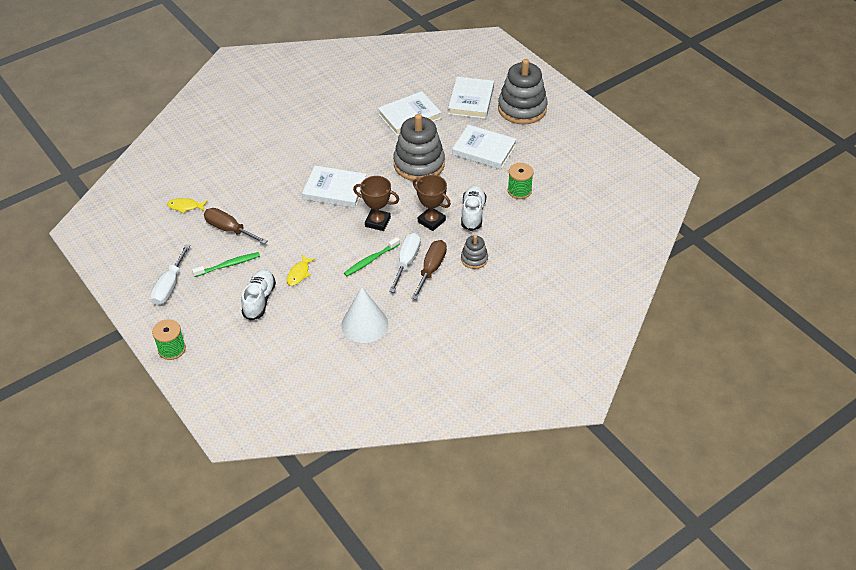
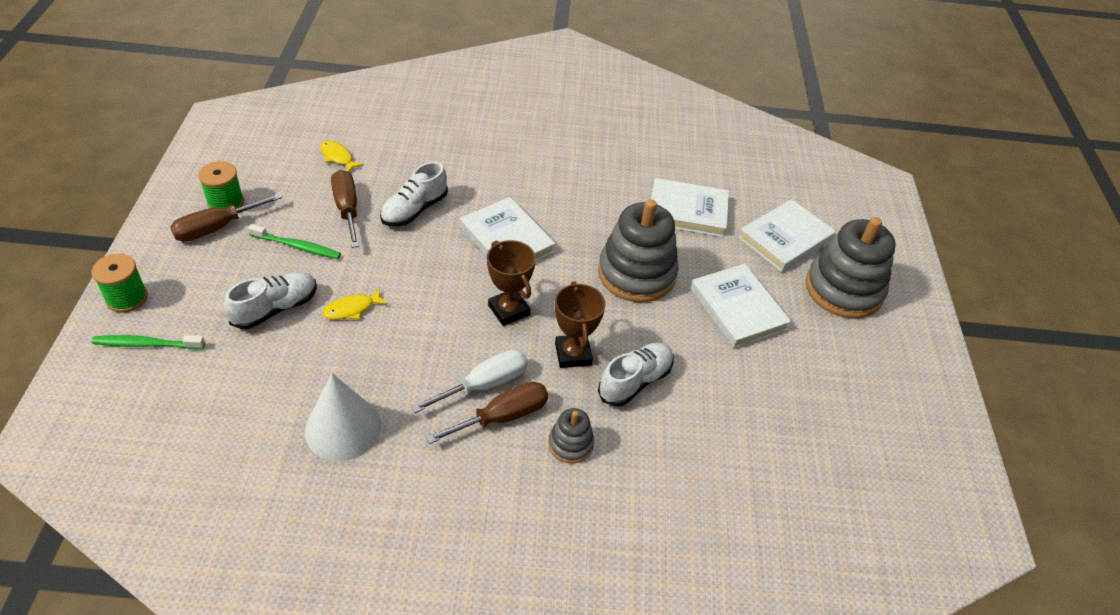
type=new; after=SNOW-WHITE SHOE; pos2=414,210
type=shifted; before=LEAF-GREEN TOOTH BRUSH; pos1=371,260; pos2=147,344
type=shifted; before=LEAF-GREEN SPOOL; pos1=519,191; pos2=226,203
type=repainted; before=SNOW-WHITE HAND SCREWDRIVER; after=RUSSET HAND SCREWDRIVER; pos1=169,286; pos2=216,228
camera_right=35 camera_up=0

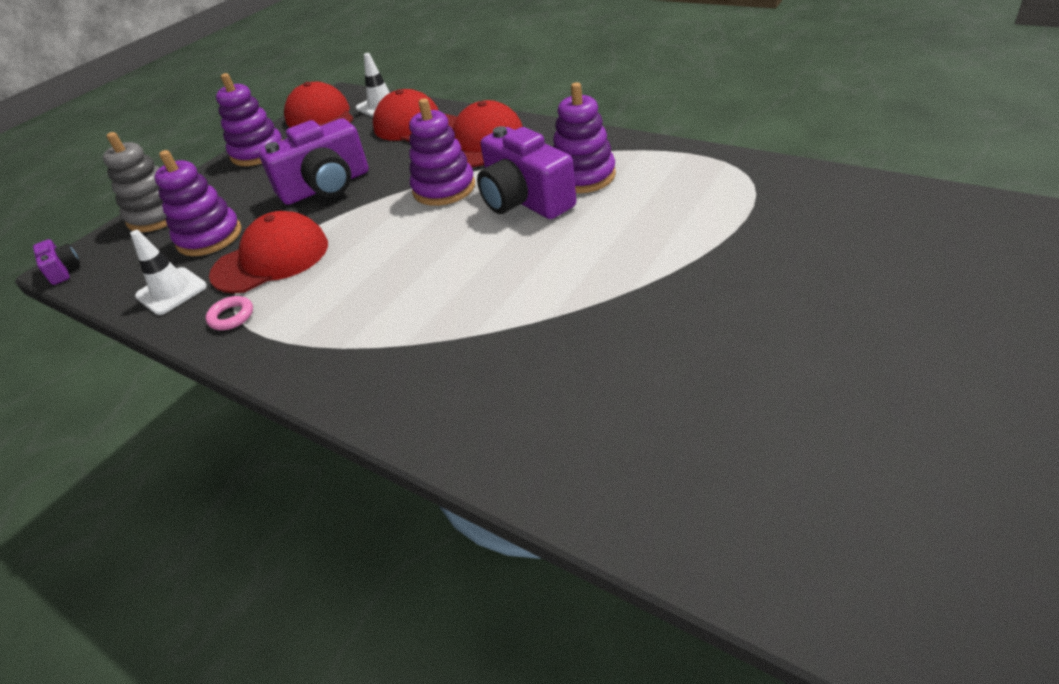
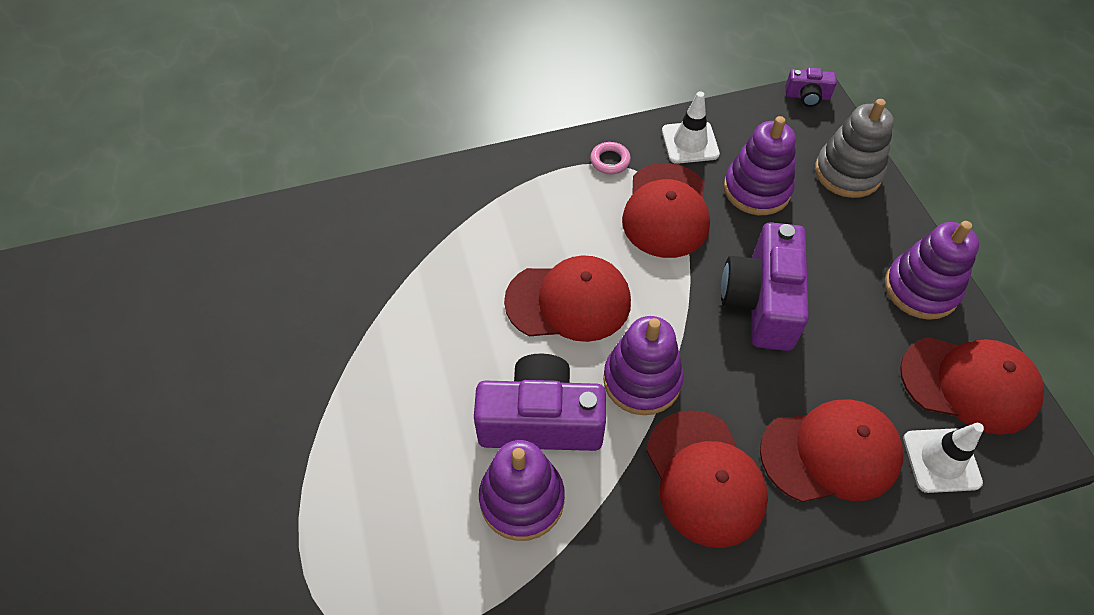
type=new; after=CRIMSON PEAKED CAP; pos2=569,301
camera_right=125 camera_up=15

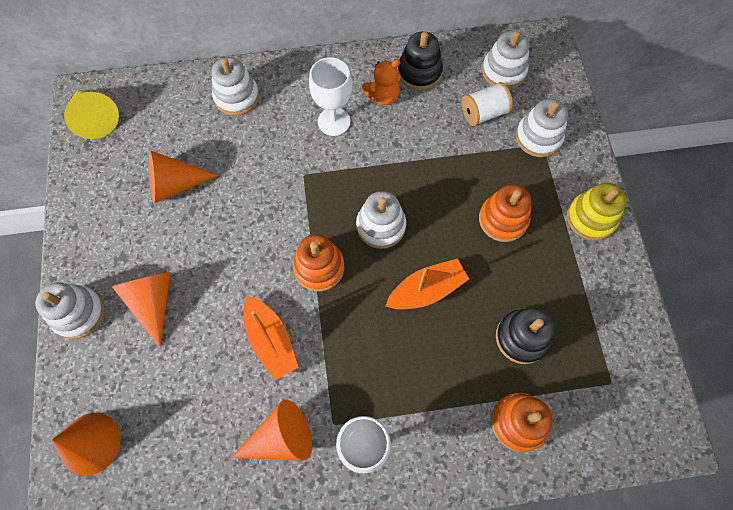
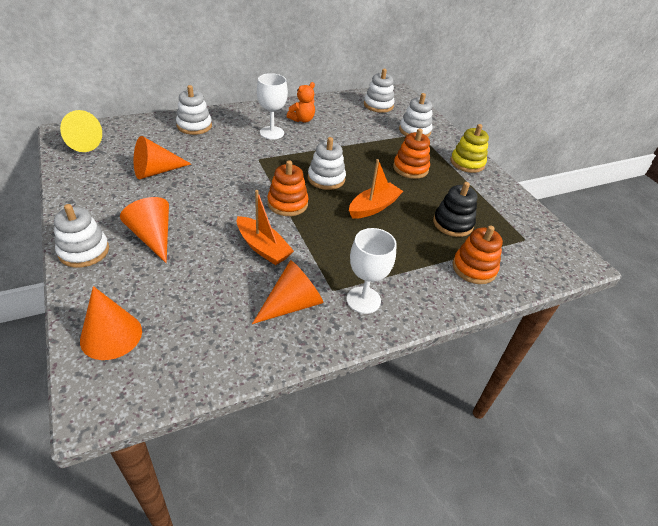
type=gone; before=BLACK STACKING TOY; pos1=419,72
type=gone; before=SNOW-WHITE SPOOL; pos1=483,113
camera_right=-20 camera_up=-25

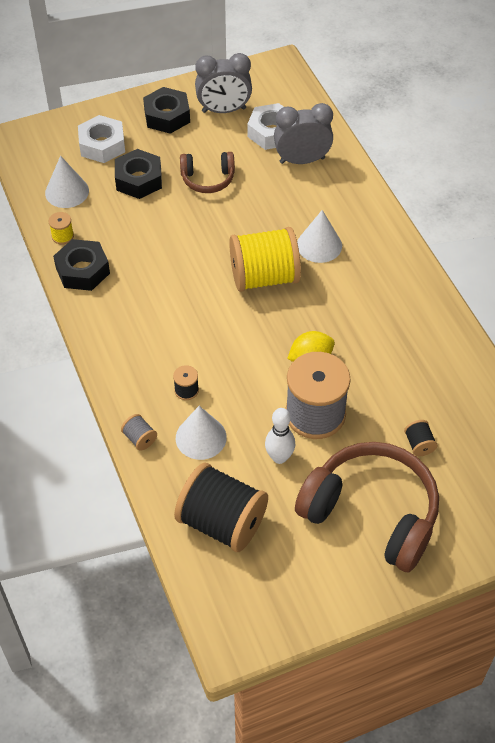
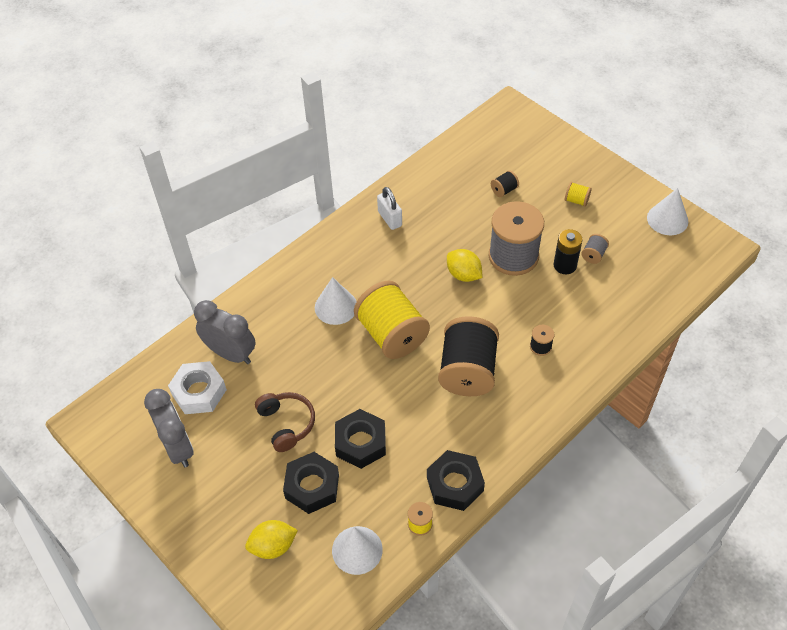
type=new; after=SNOW-WHITE SMALL LOCK; pos2=390,219
type=shifted; before=GRAY SPOOL; pos1=140,438; pos2=593,255
type=shifted; before=BLACK NUT; pos1=167,116; pos2=360,443
type=shifted; before=BLACK SPOOL; pos1=222,522; pos2=467,371
type=shifted; before=SNOW-WHITE SOLID CONE; pos1=201,437; pos2=667,219
type=swapped; before=SNOW-WHITE NUT; after=YELLOW TOY LEMON; pos1=102,145; pos2=273,546
type=swapped; before=SNOW-WHITE BOWLING PIN; after=BLACK POWER CELL; pos1=279,457; pos2=565,265
type=swapped; before=RUSSET OVER-EAR HEADPHONES; after=YELLOW SPOOL; pos1=372,513; pos2=576,200
type=rotated; before=GRAY ALARM CLOCK; pos1=302,160; pos2=231,353; turn=150
camera_right=-110 camera_up=0

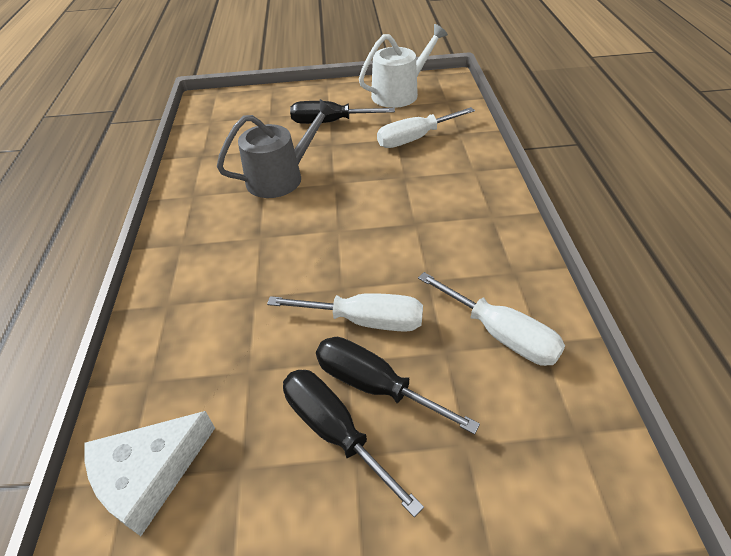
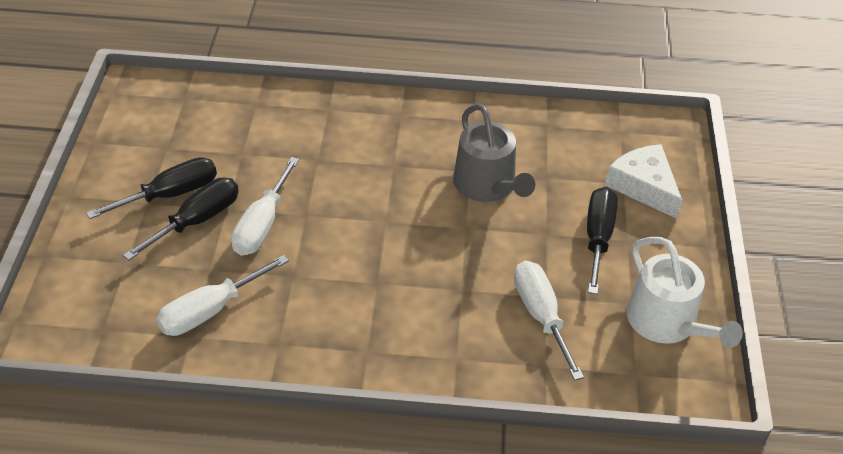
type=shifted; before=SNOW-WHITE CHEESE WEDGE; pos1=149,474; pos2=644,186
camera_right=95 camera_up=0

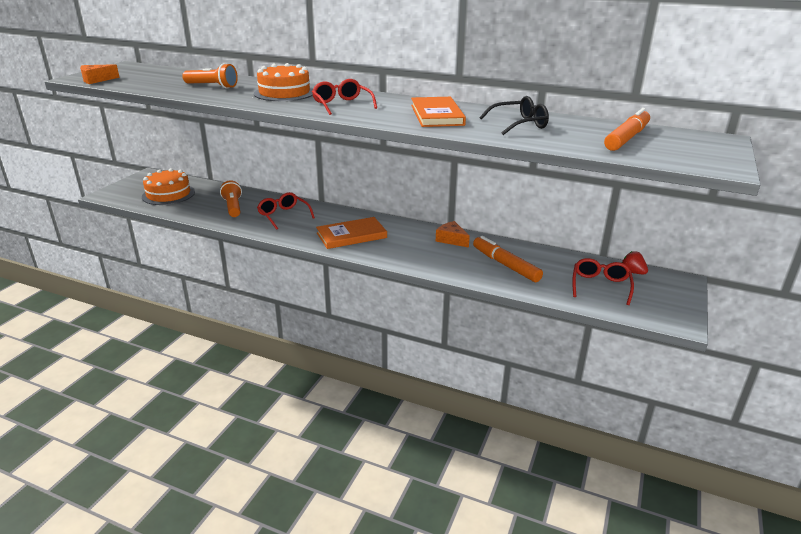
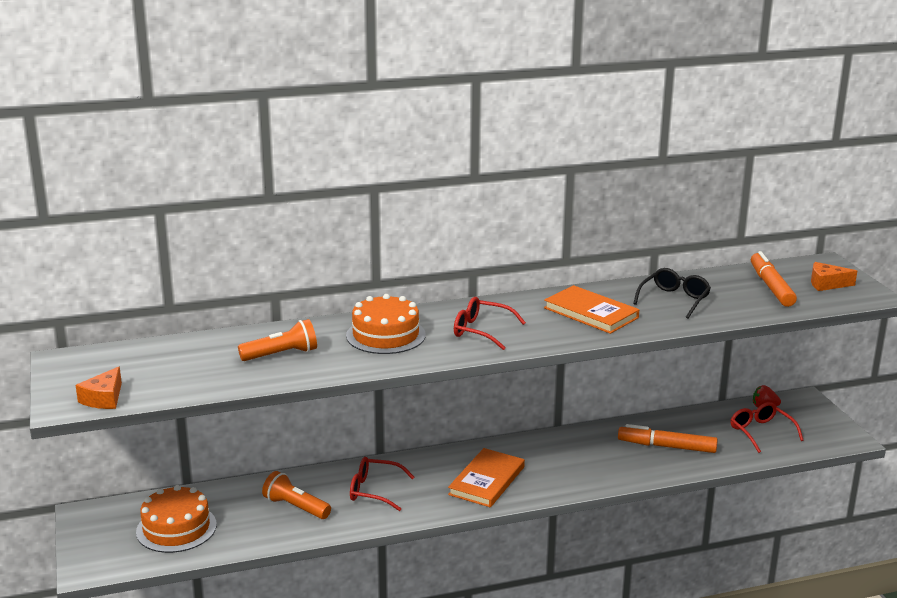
type=shifted; before=ORANGE CHEESE WEDGE; pos1=451,240; pos2=827,284
camera_right=-40 camera_up=-5

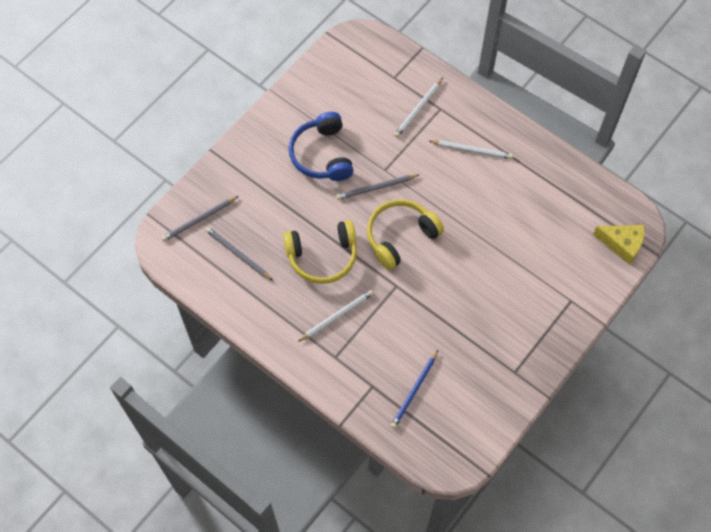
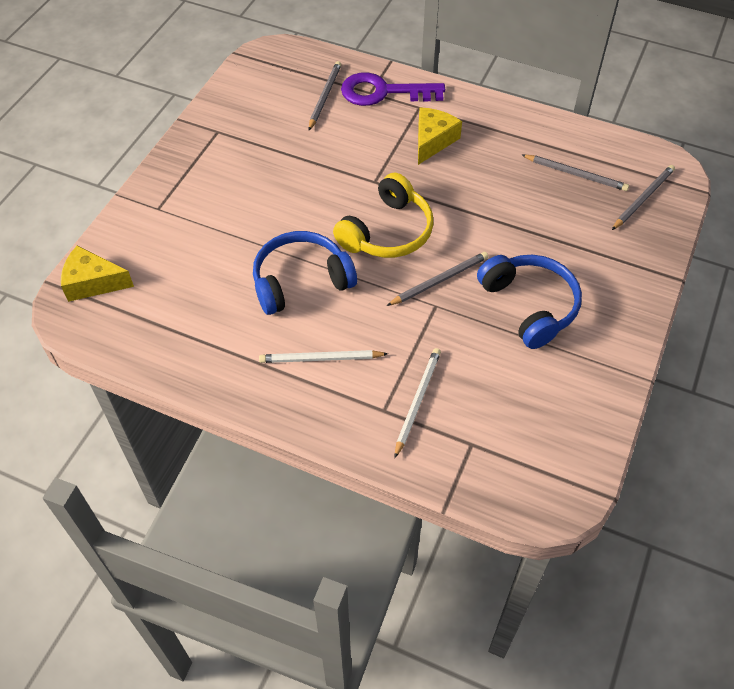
type=gone; before=YELLOW OVER-EAR HEADPHONES; pos1=322,256
type=new; after=BLUE OVER-EAR HEADPHONES; pos2=301,281
type=new; after=VIOLET DOOR KEY; pos2=383,92
type=swapped; before=SNOW-WHITE LEAD PENCIL; after=YELLOW CHEESE WEDGE; pos1=337,316; pos2=433,141
type=repainted; before=BLUE LEAD PENCIL; after=GRAY LEAD PENCIL; pos1=414,391; pos2=324,96
camera_right=165 camera_up=-10

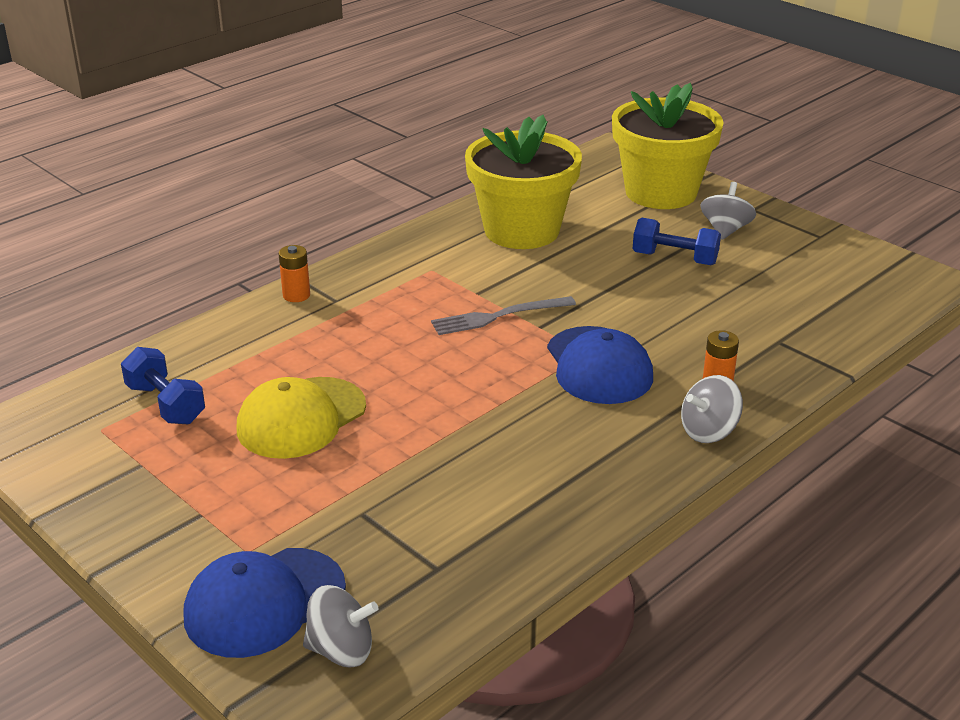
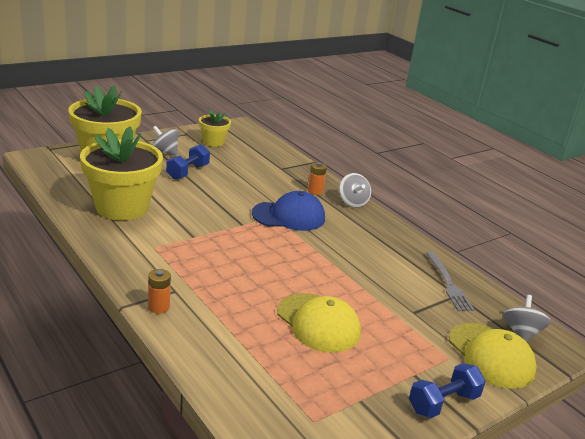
type=new; after=YELLOW FLOWER POT; pos2=213,142
type=shifted; before=BLUE FREE WEIGHT; pos1=166,404; pos2=443,403
type=shifted; before=GRAY DINNER FORK; pos1=499,316; pos2=448,283
type=repainted; before=BLUE PEAKED CAP; after=YELLOW PEAKED CAP; pos1=264,602; pos2=491,355
camera_right=-85 camera_up=-5

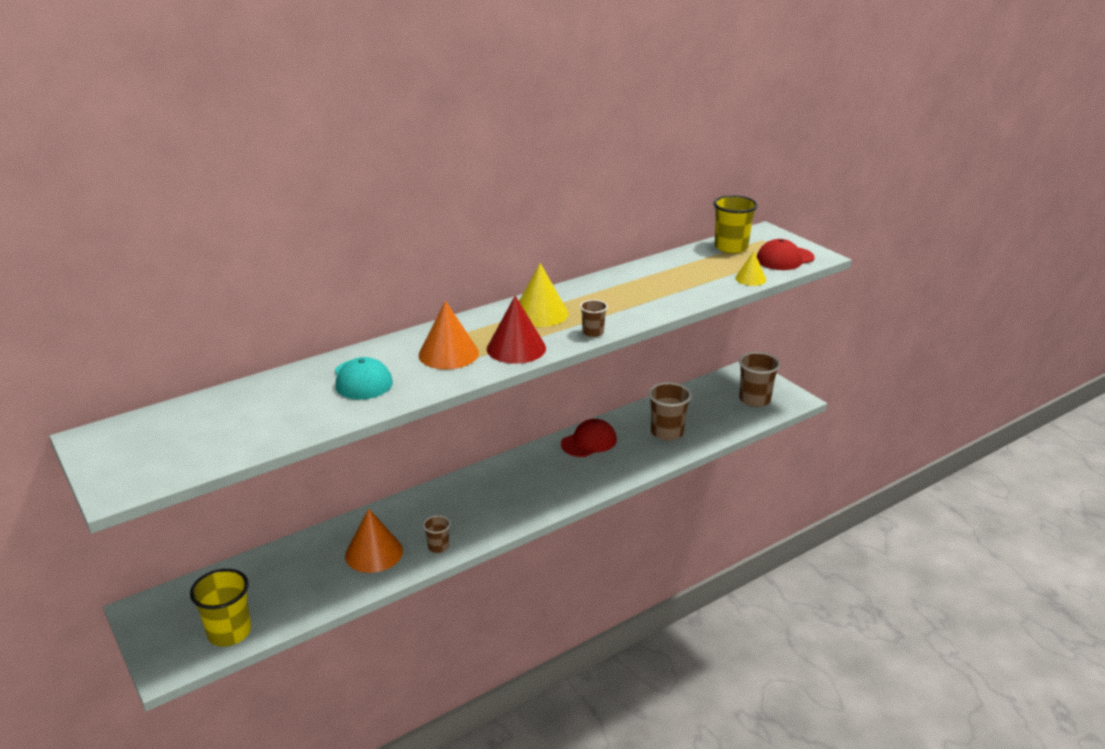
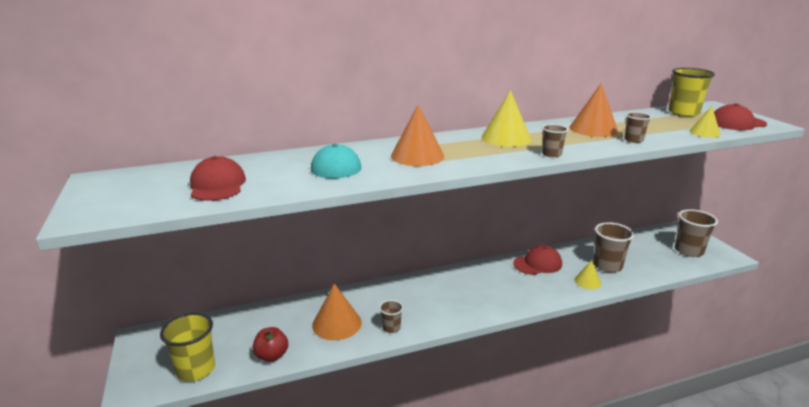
type=gone; before=CRIMSON SOLID CONE; pos1=516,348
type=new; after=CRIMSON PEAKED CAP; pos2=217,185
type=new; after=CRIMSON APPLE; pos2=272,356
type=new; after=ORANGE SOLID CONE; pos2=593,129
type=new; after=YELLOW SOLID CONE; pos2=587,281
type=new; after=RUSSET TUMBLER; pos2=633,140
camera_right=15 camera_up=-5

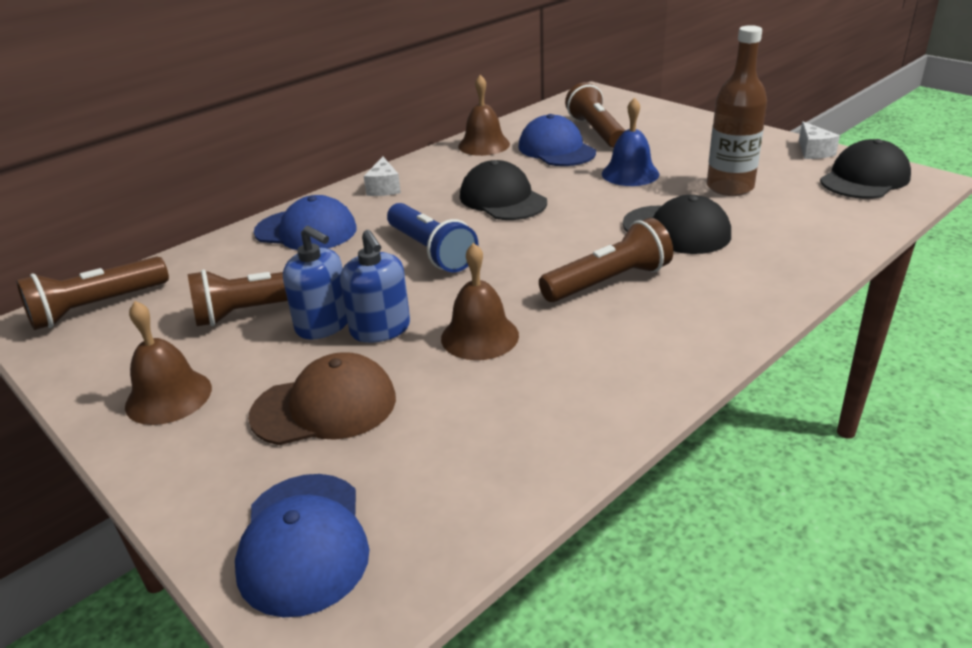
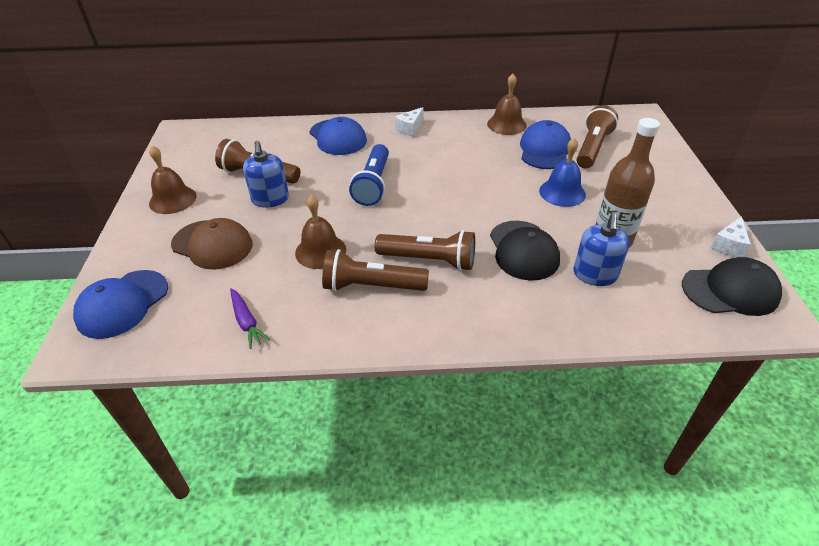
type=gone; before=BLACK PEAKED CAP; pos1=502,199
type=new; after=VIOLET ROOT VEGETABLE; pos2=247,322
type=shifted; before=RUSSET TORCH; pos1=96,307; pos2=371,286
type=shifted; before=BLUE PUMP BOTTLE; pos1=380,329; pos2=595,275
camera_right=40 camera_up=10

